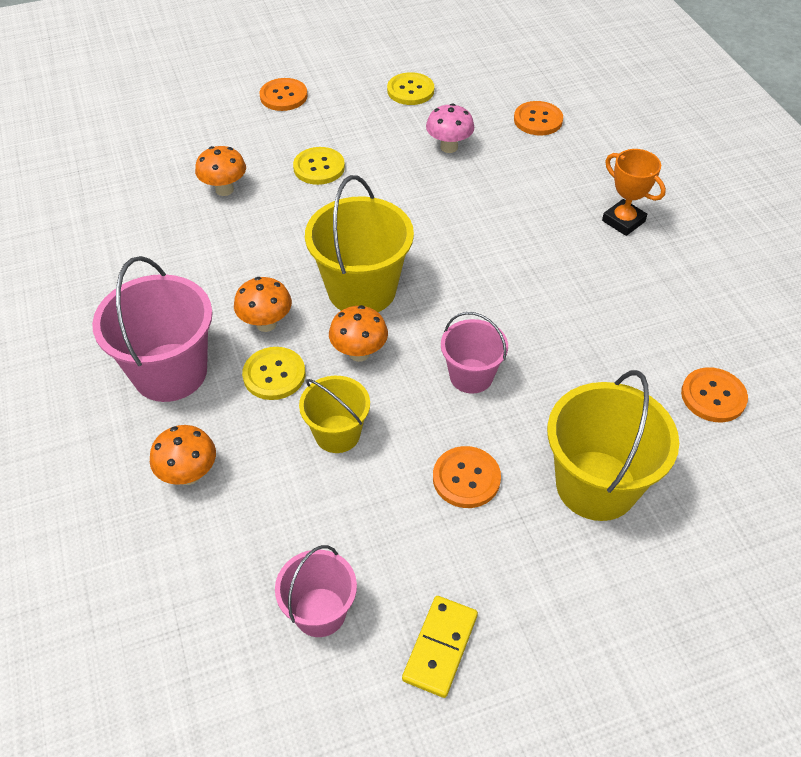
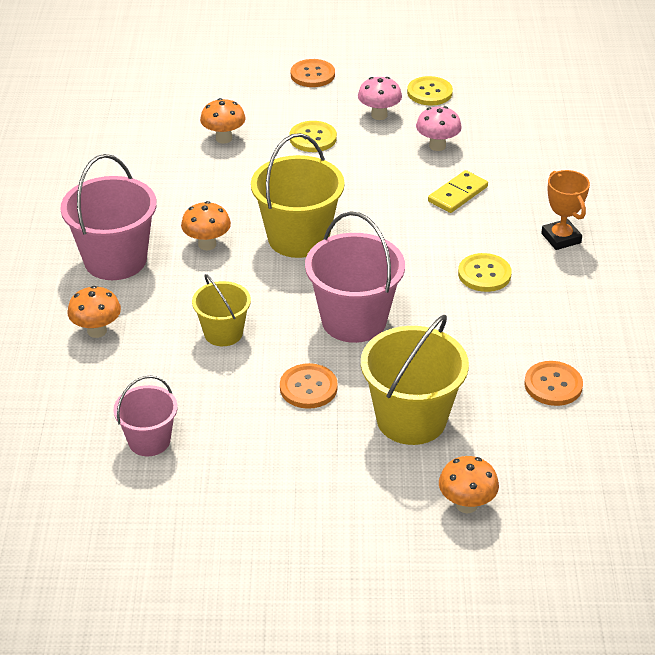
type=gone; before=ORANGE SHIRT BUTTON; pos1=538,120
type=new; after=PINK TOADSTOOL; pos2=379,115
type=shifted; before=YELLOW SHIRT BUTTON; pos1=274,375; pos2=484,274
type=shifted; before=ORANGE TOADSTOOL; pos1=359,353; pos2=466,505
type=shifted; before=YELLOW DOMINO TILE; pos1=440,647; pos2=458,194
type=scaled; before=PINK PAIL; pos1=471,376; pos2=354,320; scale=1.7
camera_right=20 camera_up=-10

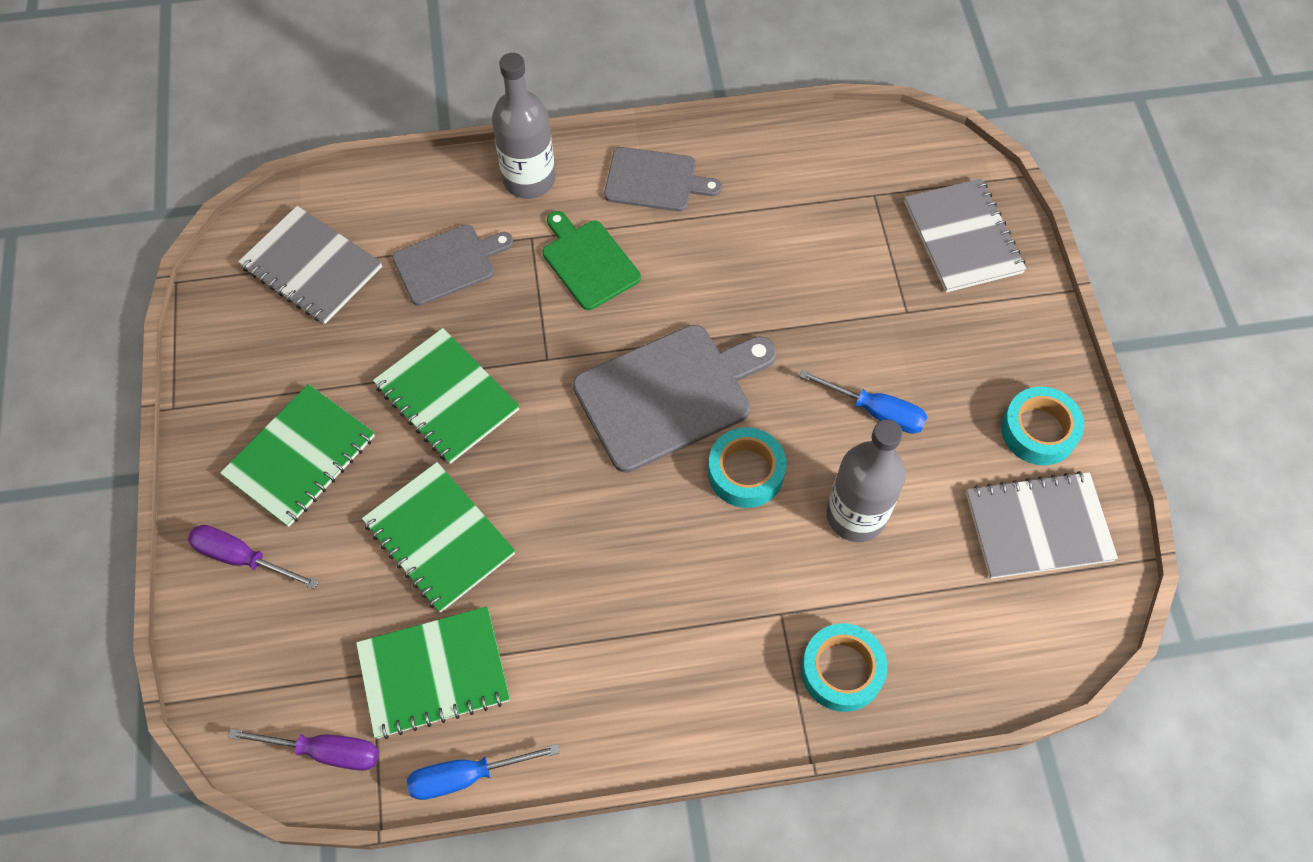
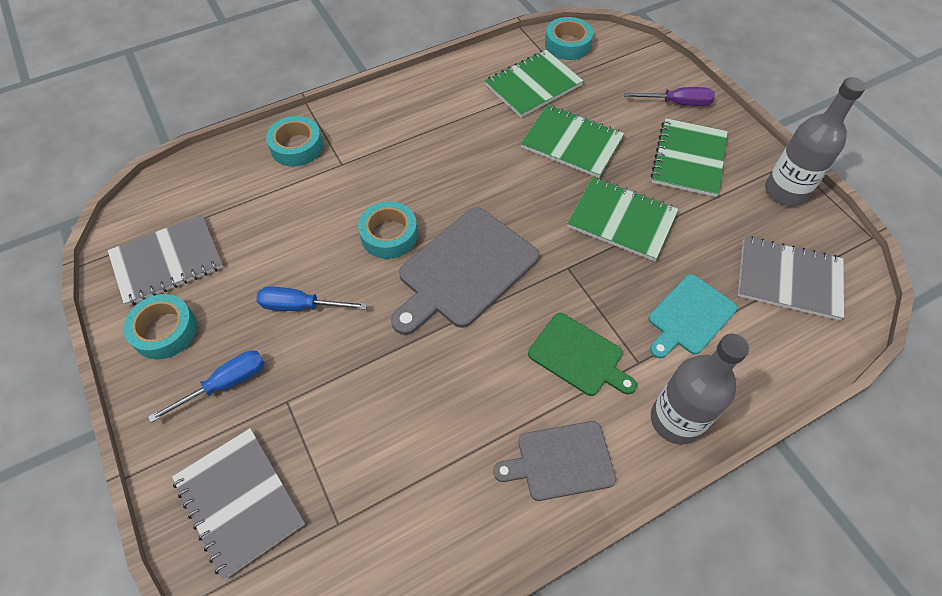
type=shifted; before=BLUE HAND SCREWDRIVER; pos1=466,776; pos2=225,384
type=shifted; before=GRAY DRINK BOTTLE; pos1=856,515; pos2=785,191
type=swapped; before=VIOLET HAND SCREWDRIVER; after=TEAL TAPE; pos1=325,751; pos2=567,44
type=repainted; before=GRAY BREAD BOARD; after=TEAL BREAD BOARD; pos1=448,263; pos2=689,316
camera_right=160 camera_up=-5

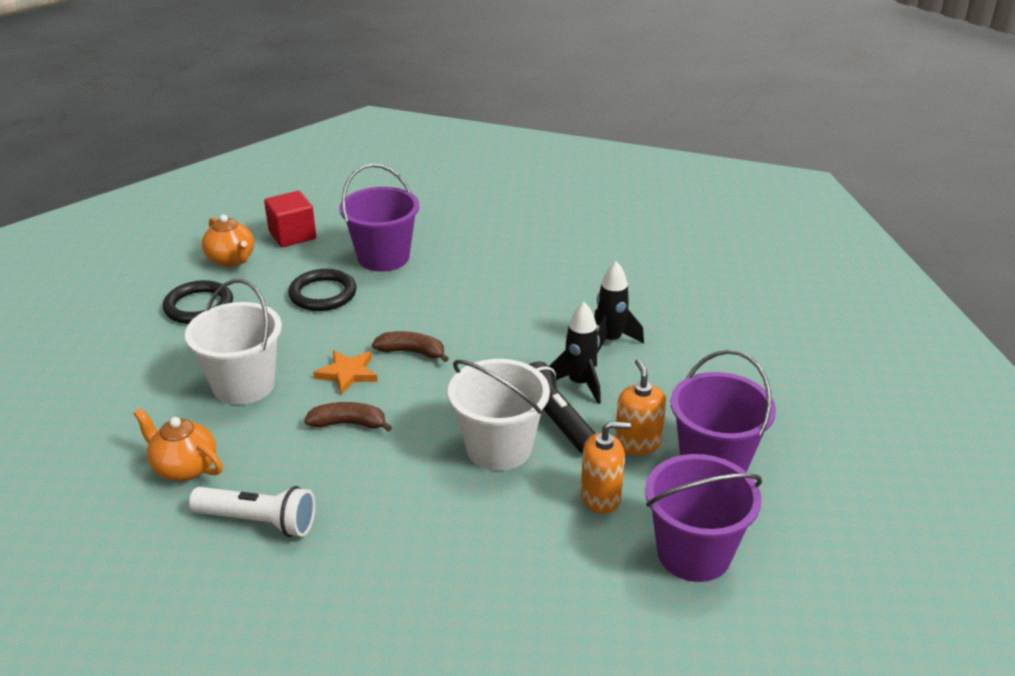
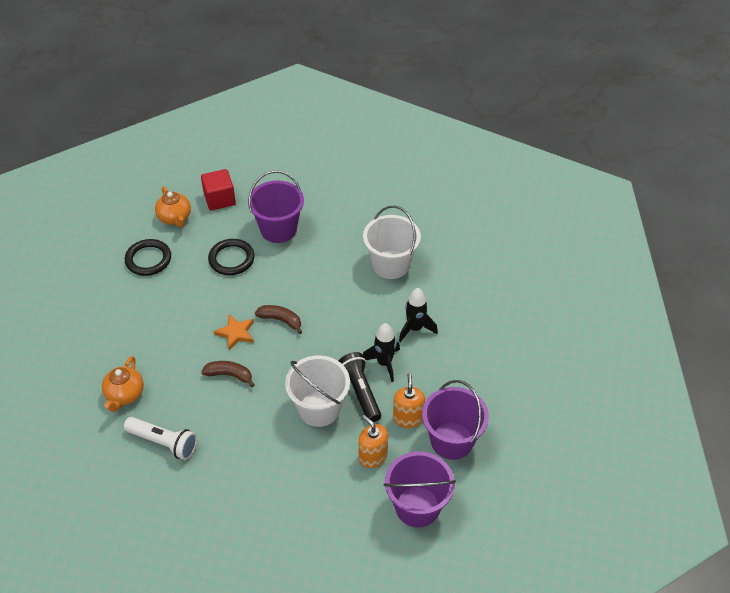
type=shifted; before=SNOW-WHITE PAIL; pos1=244,385; pos2=391,264
type=rotated; before=ORANGE CHINA TEAPOT; pos1=184,467; pos2=125,395; turn=-120
type=rotated; before=ORANGE PUMP BOTTLE; pos1=601,497; pos2=373,456; turn=-135
camera_right=10 camera_up=15

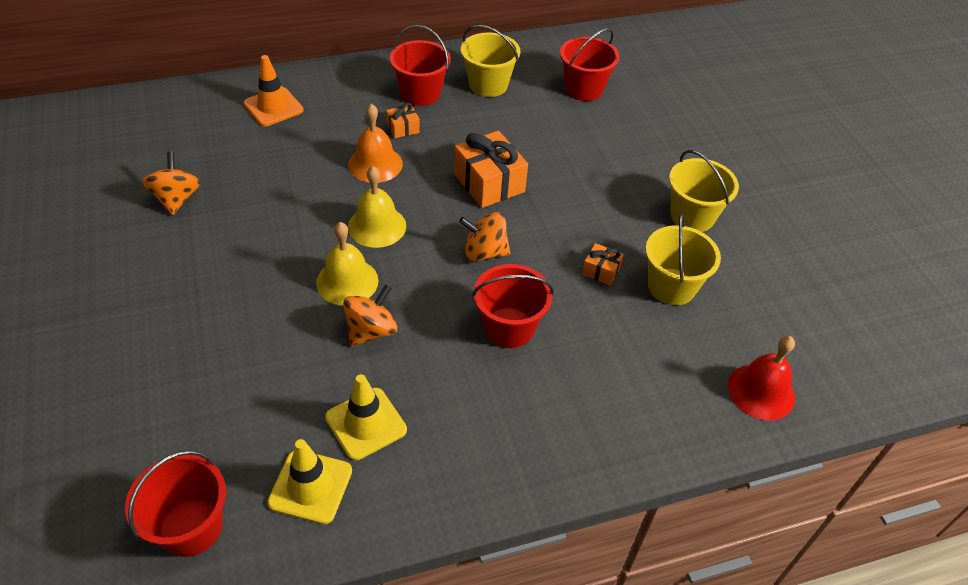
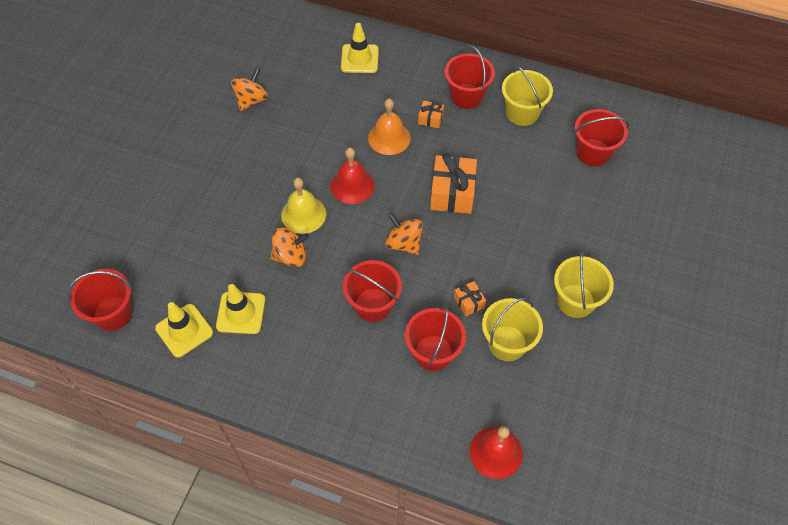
type=new; after=CRIMSON PAIL; pos2=433,353
type=repainted; before=ORANGE SAFETY CONE; after=YELLOW SAFETY CONE; pos1=273,107; pos2=359,59
type=repainted; before=YELLOW SCHOOL BELL; after=CRIMSON SCHOOL BELL; pos1=377,226; pos2=352,185
camera_right=40 camera_up=10

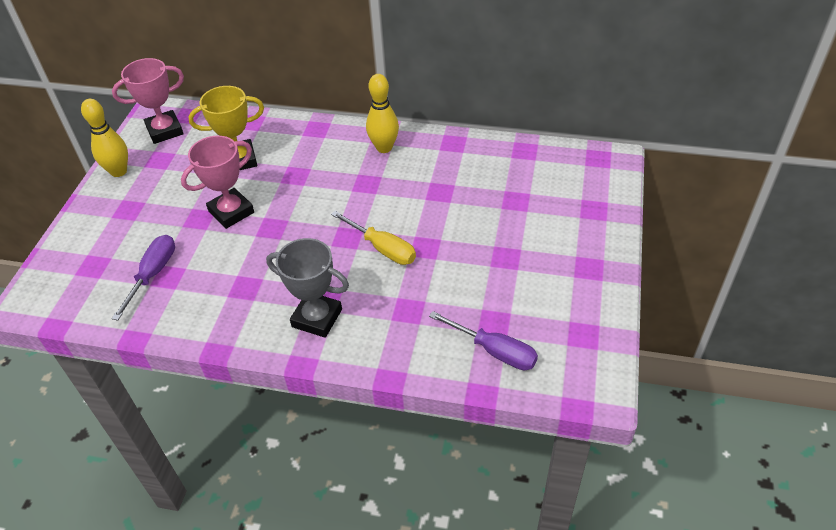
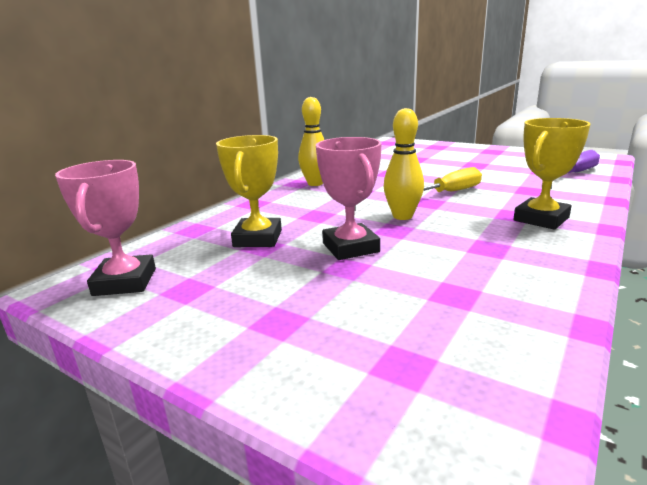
type=gone; before=VIOLET HAND SCREWDRIVER; pos1=153,274
type=shifted; before=YELLOW BOWLING PIN; pos1=119,171; pos2=402,216
type=repainted; before=GRAY AWARD CUP; after=YELLOW AWARD CUP; pos1=317,318; pos2=541,219
camera_right=-70 camera_up=-25

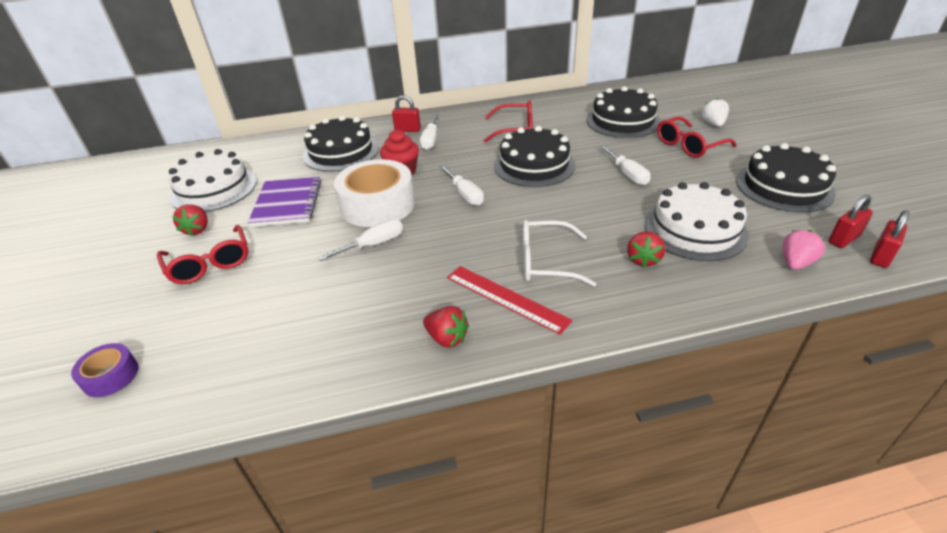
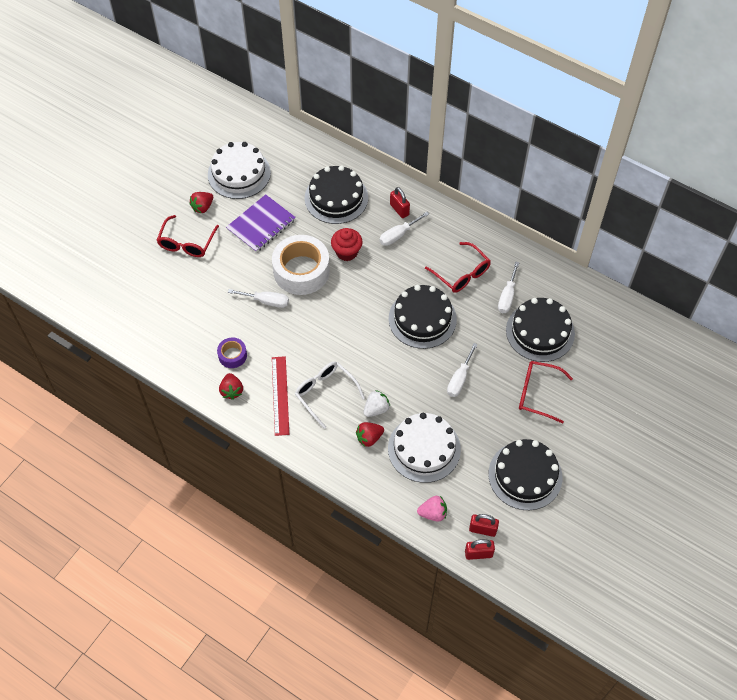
type=shifted; before=VIOLET TAPE; pos1=110,376; pos2=232,355
type=shifted; before=SNOW-WHITE HAND SCREWDRIVER; pos1=465,194; pos2=507,296
type=shifted; before=SNOW-WHITE STRAWBERRY; pos1=713,124; pos2=376,409
camera_right=45 camera_up=20

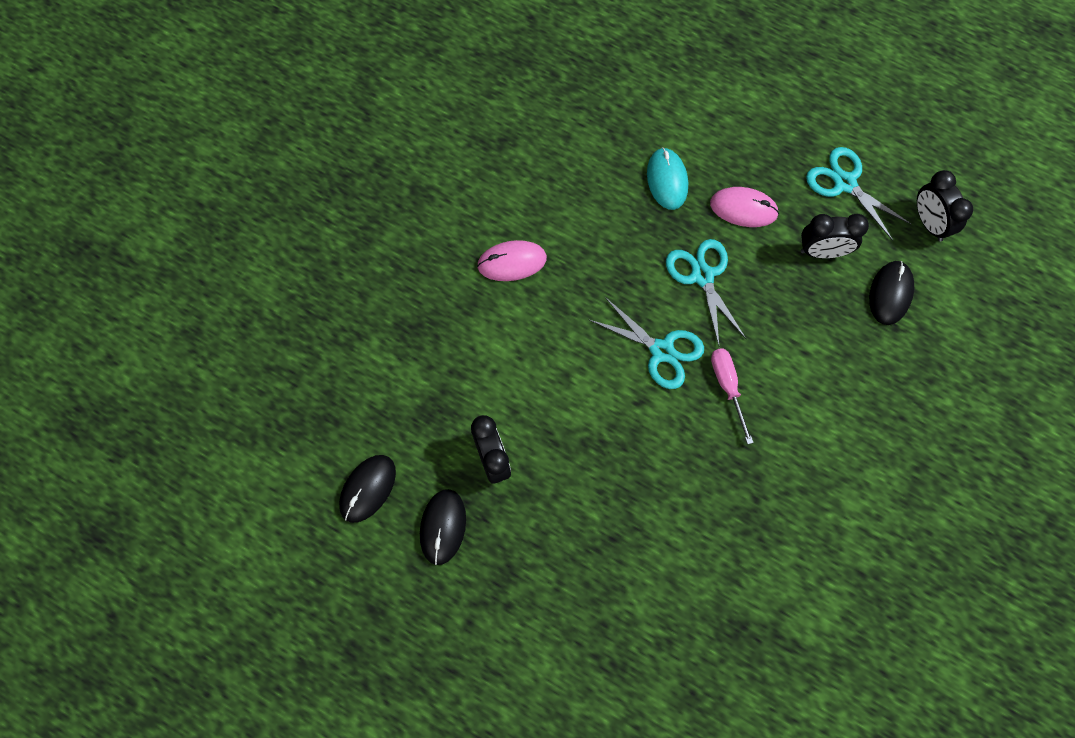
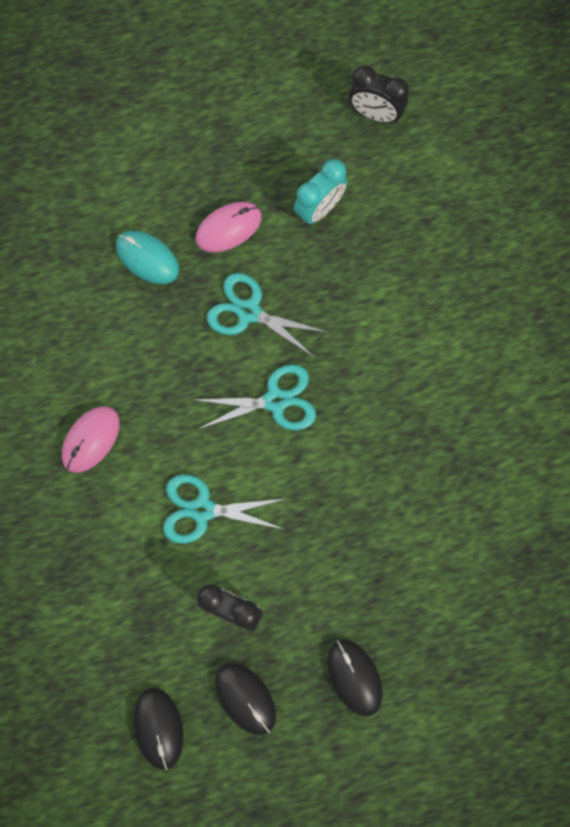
type=gone; before=PINK HAND SCREWDRIVER; pos1=727,387
type=shifted; before=TEAL PAIR OF SCISSORS; pos1=845,183; pos2=202,510
type=shifted; before=BLACK COMPUTER MOUSE; pos1=890,293; pos2=354,677
type=repainted; before=BLACK ALARM CLOCK; after=TEAL ALARM CLOCK; pos1=822,251; pos2=319,209
camera_right=-45 camera_up=5

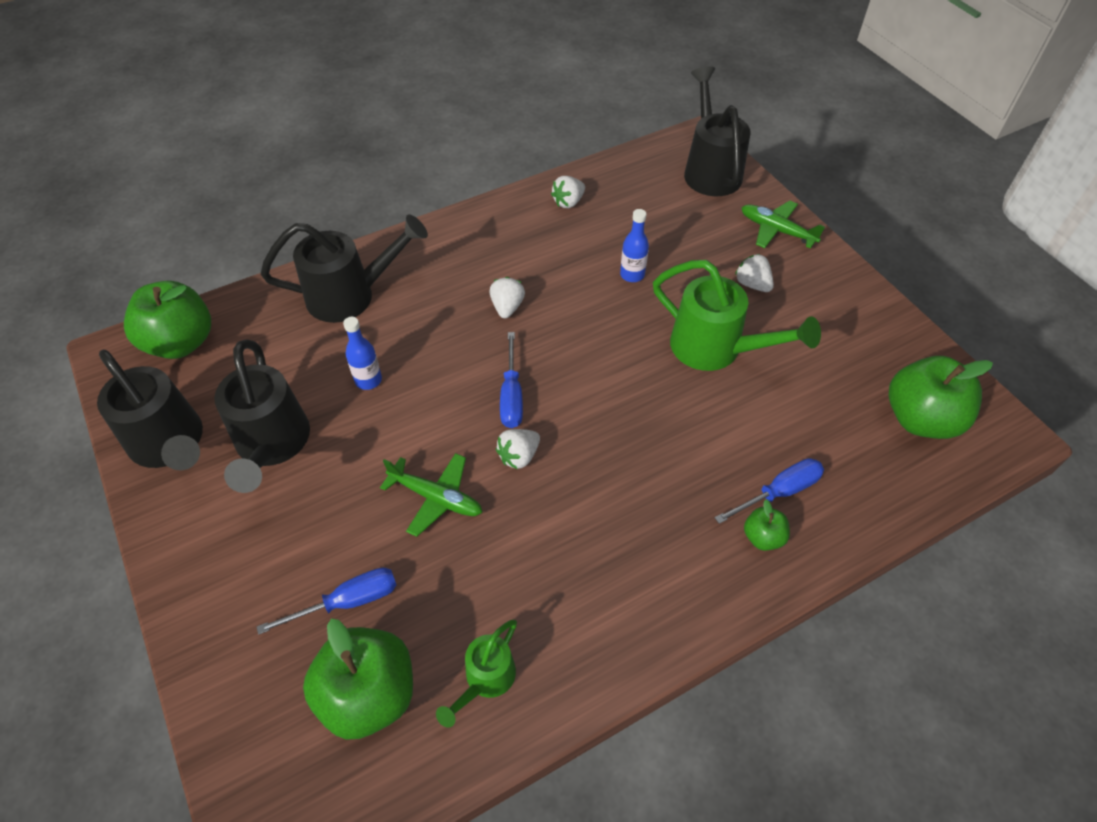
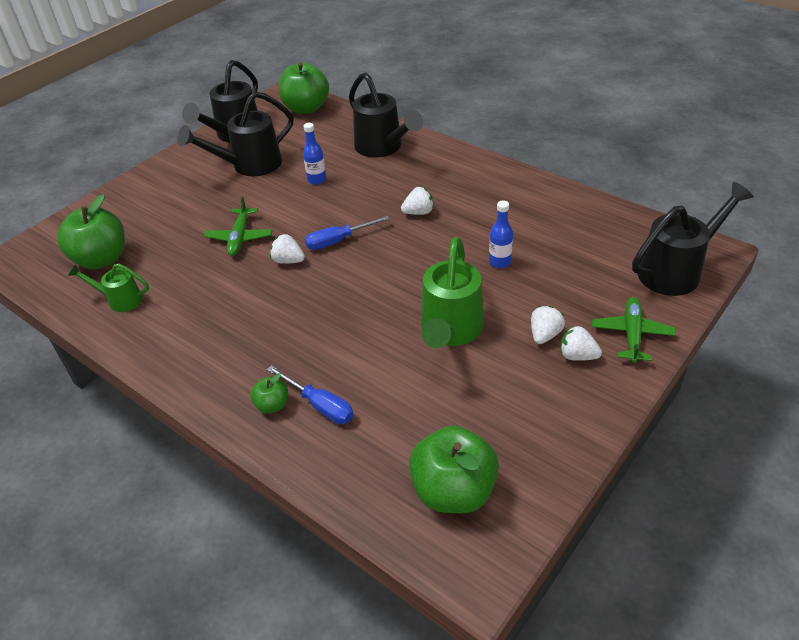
type=gone; before=BLUE HAND SCREWDRIVER; pos1=347,601
type=shifted; before=SNOW-WHITE STRAWBERRY; pos1=568,202; pos2=577,356
camera_right=70 camera_up=-10

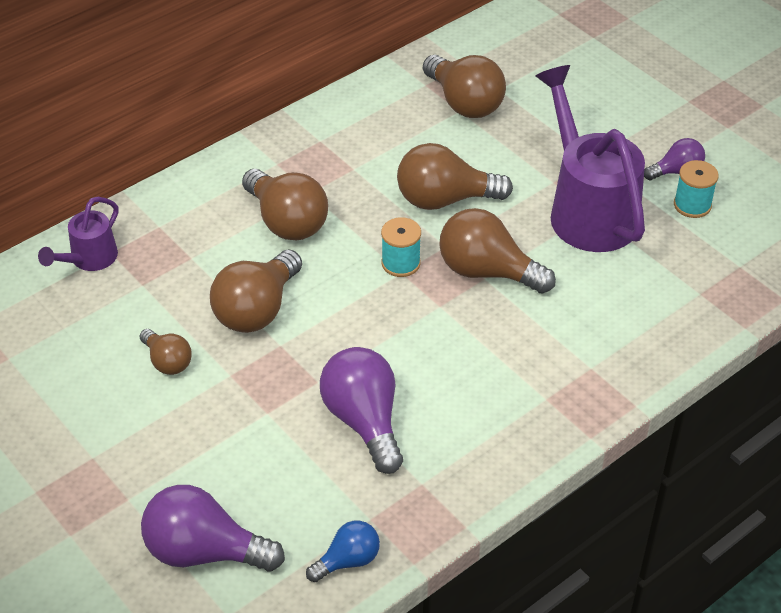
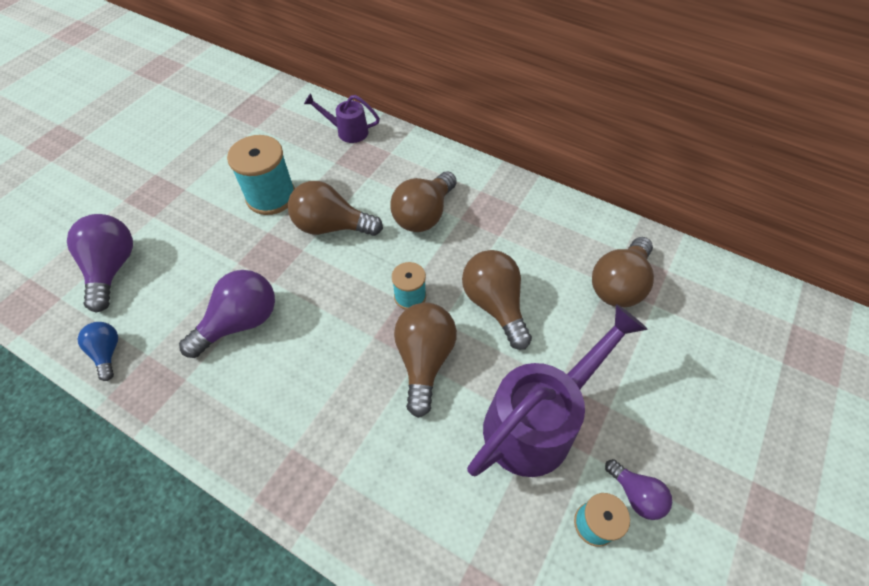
type=swapped; before=RUSSET LIGHTBULB; after=TEAL SPOOL; pos1=167,361; pos2=271,196
type=rotated; before=BLUE LIGHTBULB; pos1=348,561; pos2=107,352; turn=-150
camera_right=70 camera_up=10

